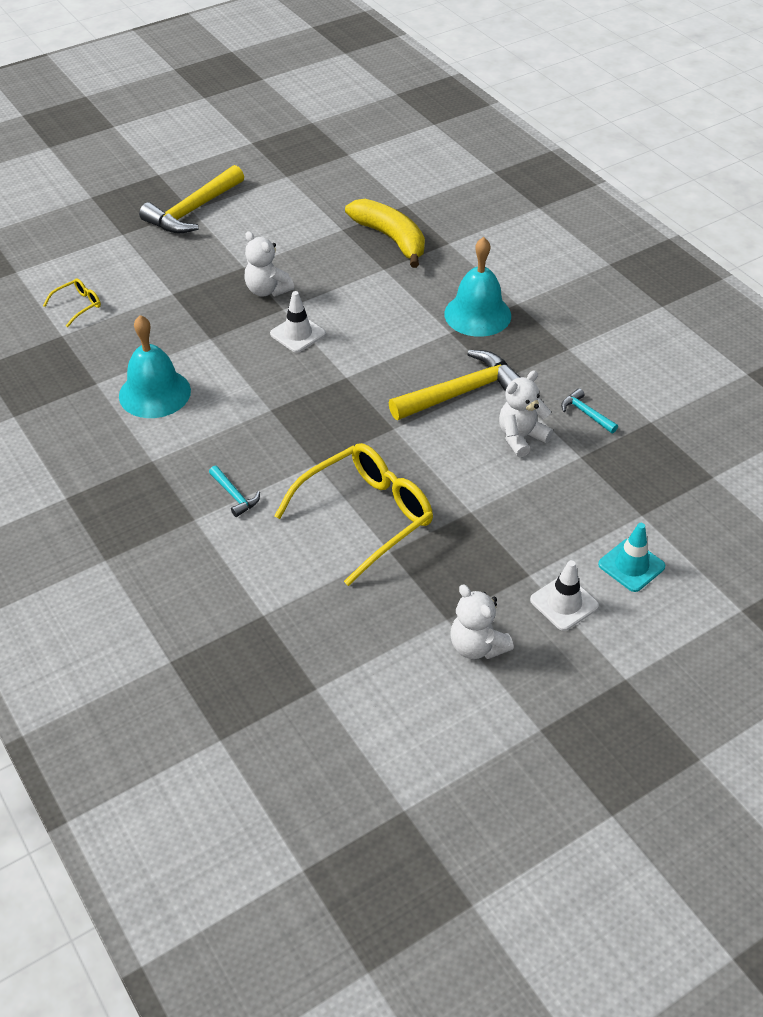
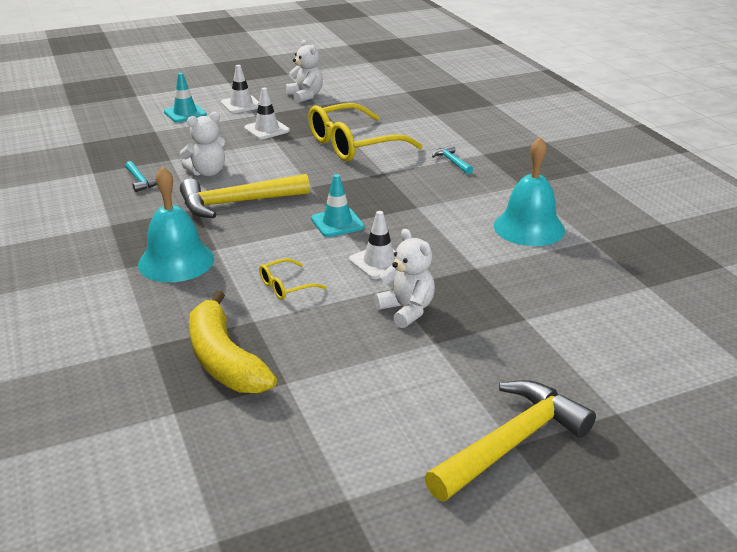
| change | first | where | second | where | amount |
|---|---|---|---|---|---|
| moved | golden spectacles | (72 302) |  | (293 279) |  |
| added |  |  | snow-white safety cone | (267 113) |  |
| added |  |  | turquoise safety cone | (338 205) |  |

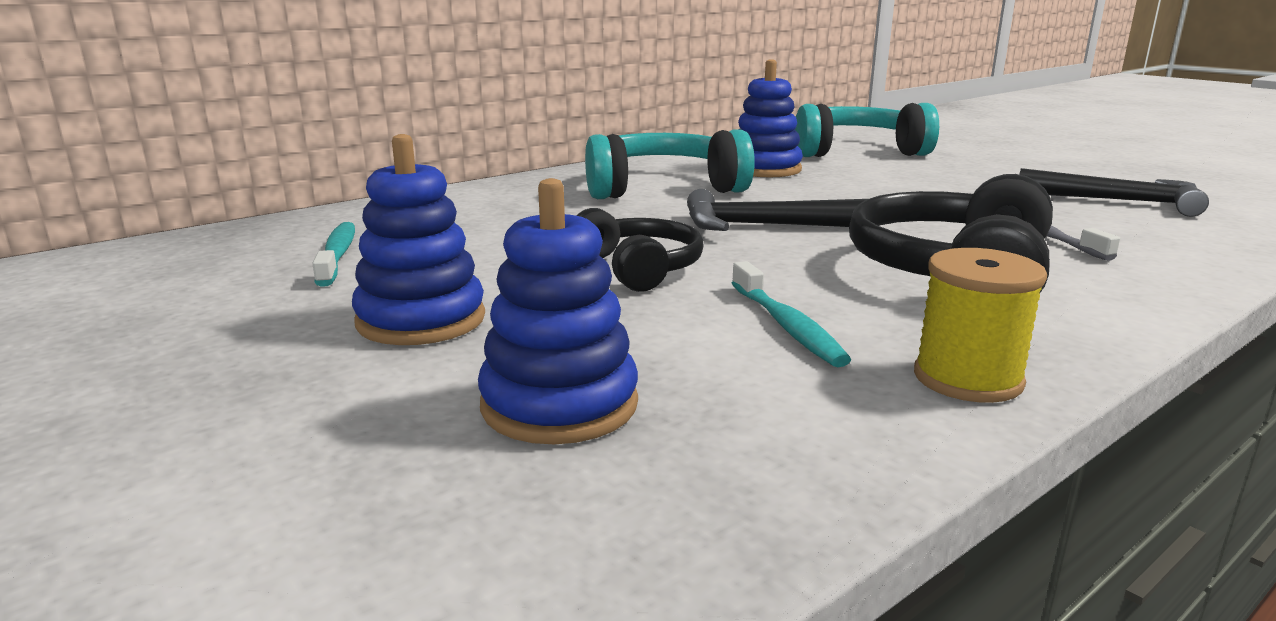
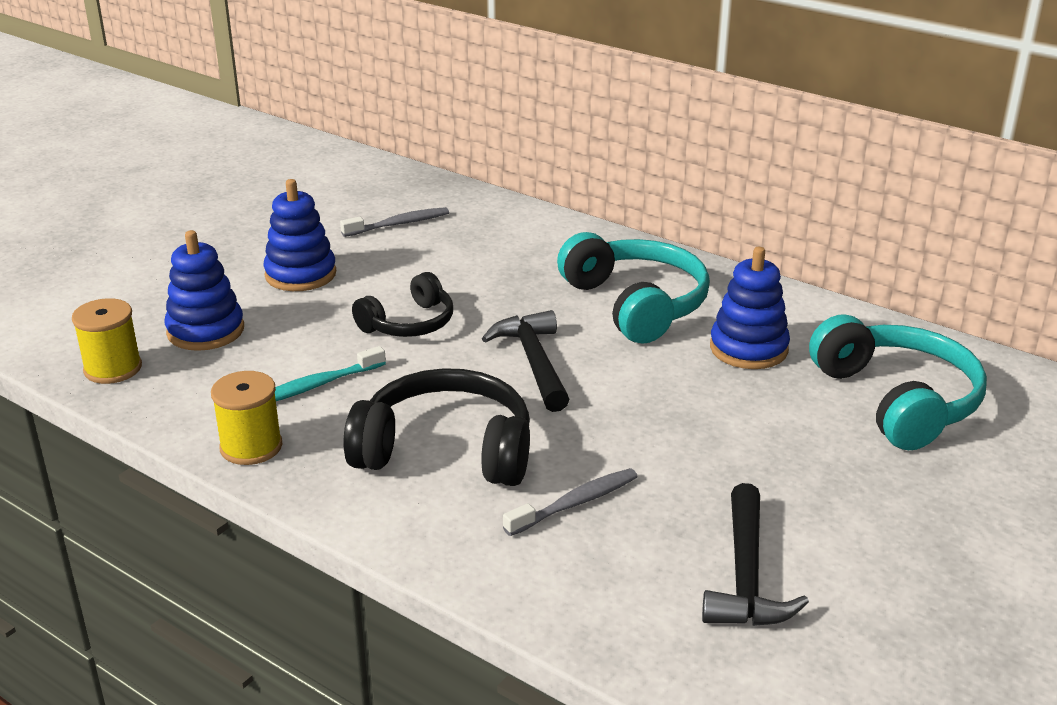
| change | first | where | second | where | amount |
|---|---|---|---|---|---|
| recoloured | turquoise dental brush | (333 254) | gray dental brush | (394 222) |  |
| added |  |  | golden spool | (107 341) |  |

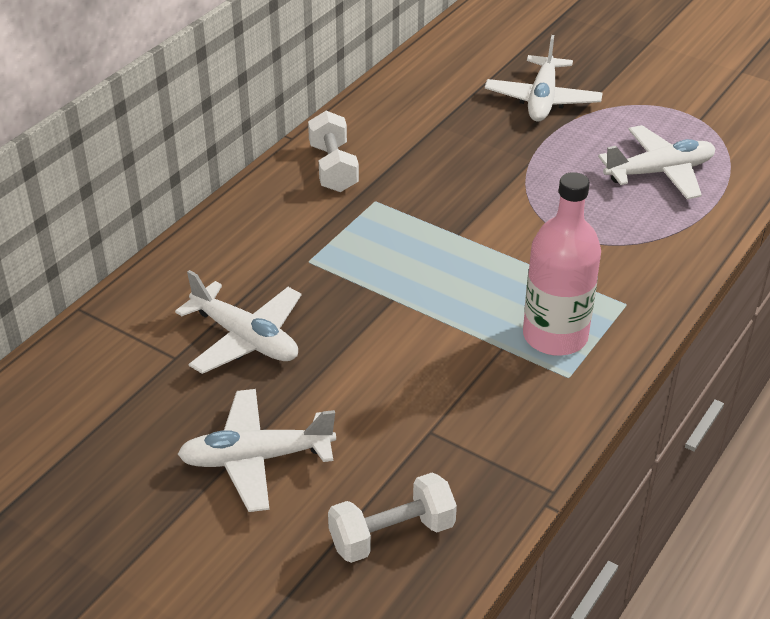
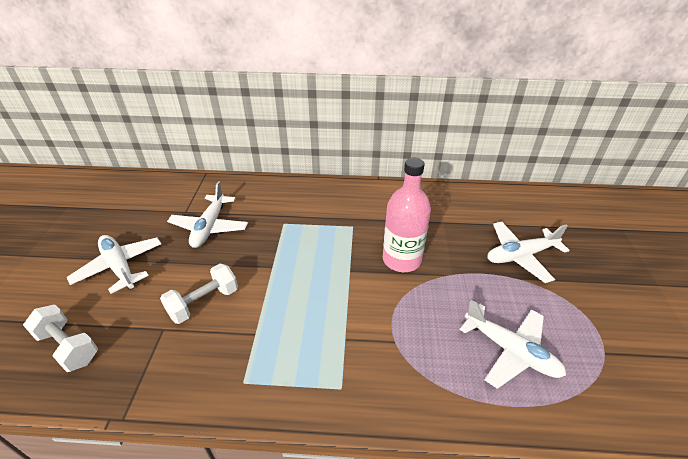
| change | first | where | second | where | amount |
|---|---|---|---|---|---|
| moved | snow-white hand weight | (333 151) |  | (199 294) |  |
| moved | pink flask | (562 264) |  | (407 215) |  |

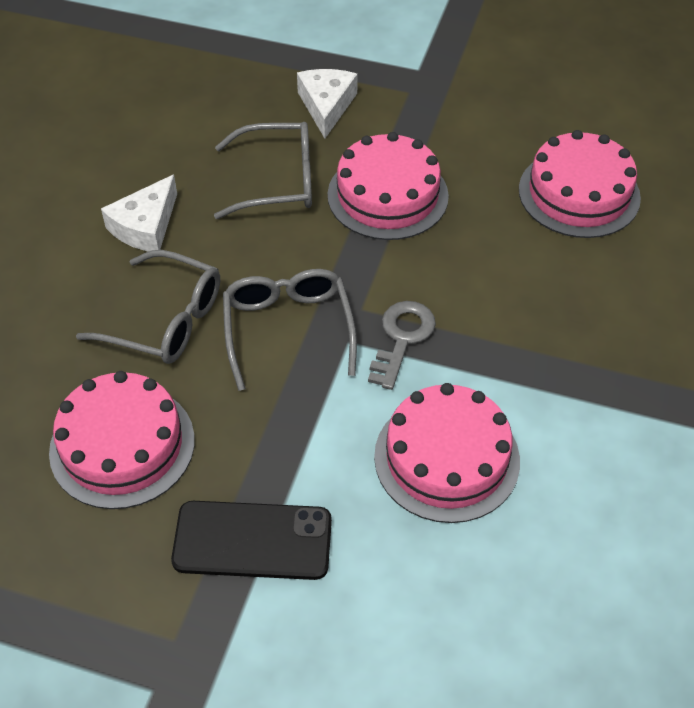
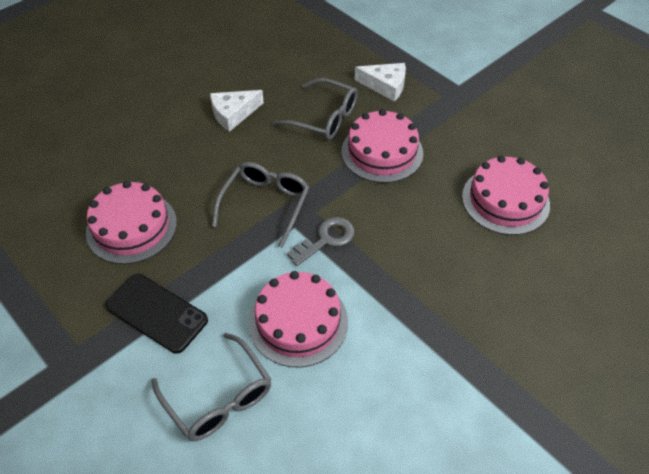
| change | first | where | second | where | amount |
|---|---|---|---|---|---|
| turned | snow-white cheese | (327 103) |  | (380 82) | 75 degrees clockwise |
| moved | gray spectacles | (148 307) |  | (211 387) |  |

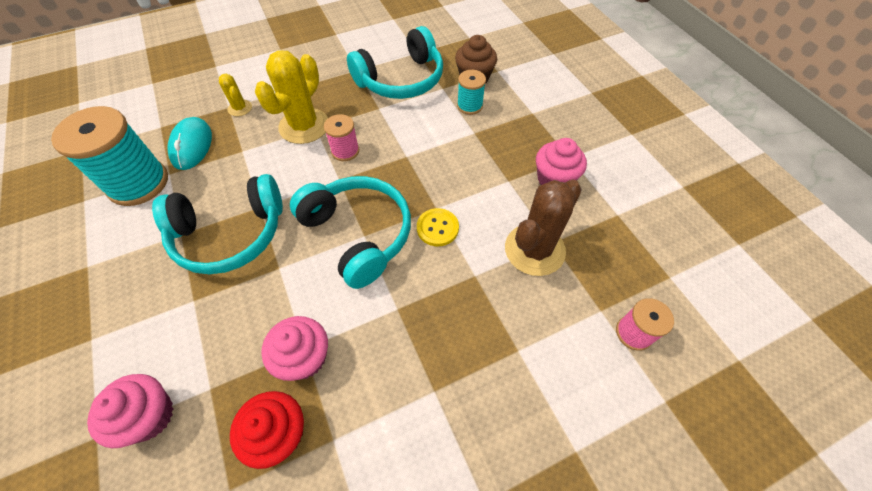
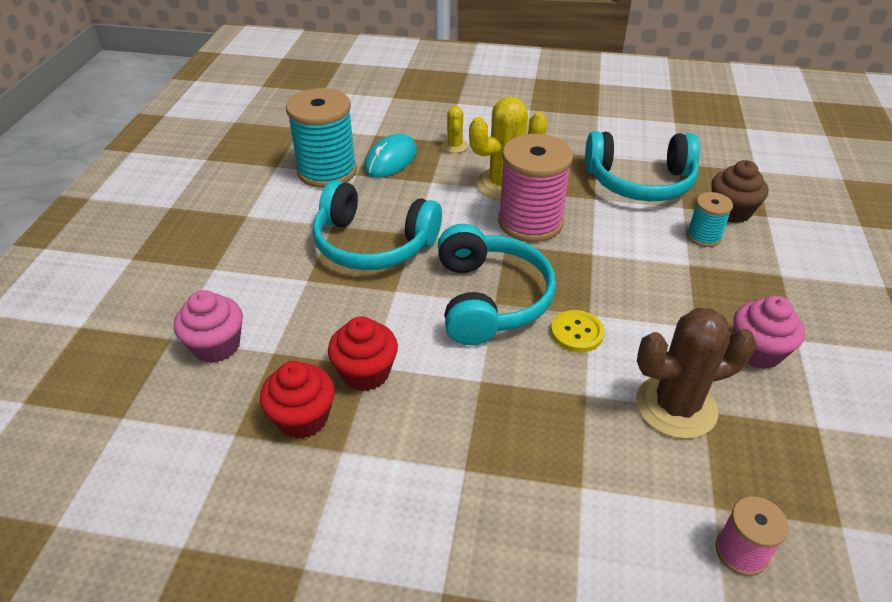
| change | first | where | second | where | amount |
|---|---|---|---|---|---|
| resized | pink spool | (341 137) |  | (535 188) | x1.97 |
| recoloured | pink cupcake | (294 348) | red cupcake | (363 353) |  |

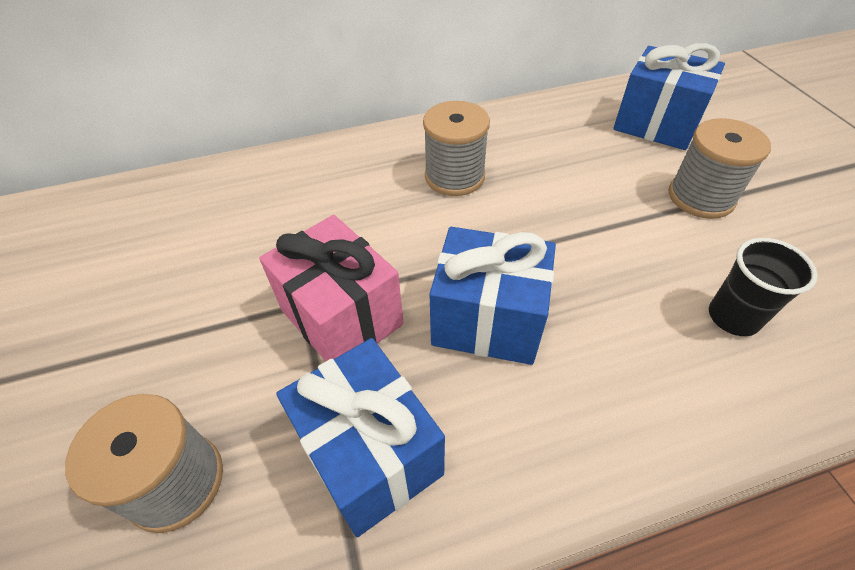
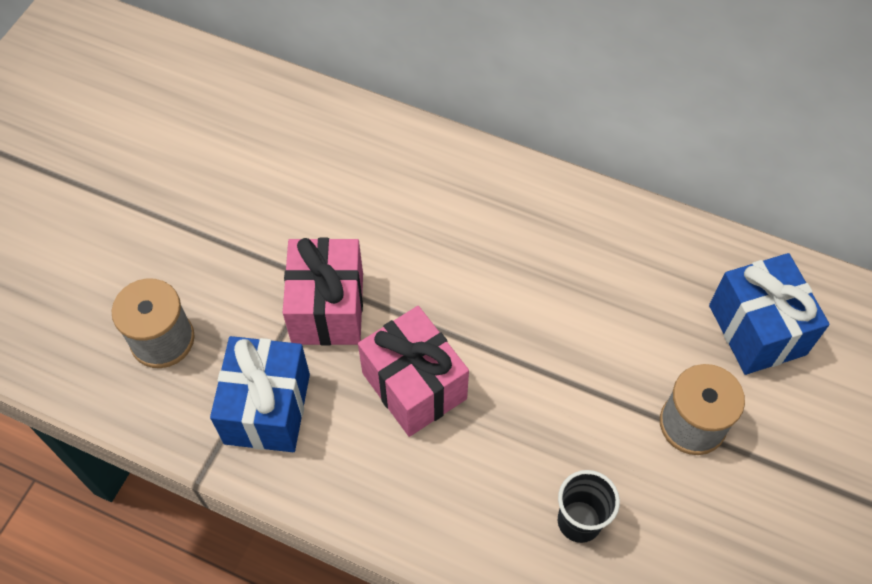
| change | first | where | second | where | amount |
|---|---|---|---|---|---|
| removed | gray spool | (456 148) |  |  |  |
| recoloured | blue wrapped gift | (493 296) | pink wrapped gift | (413 371) |  |

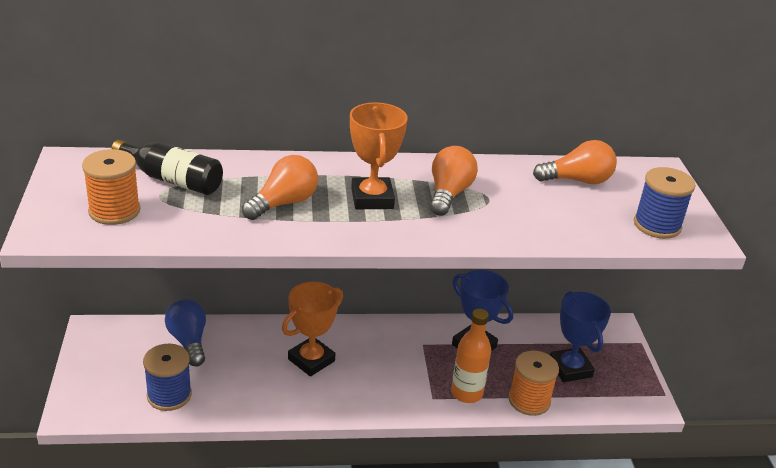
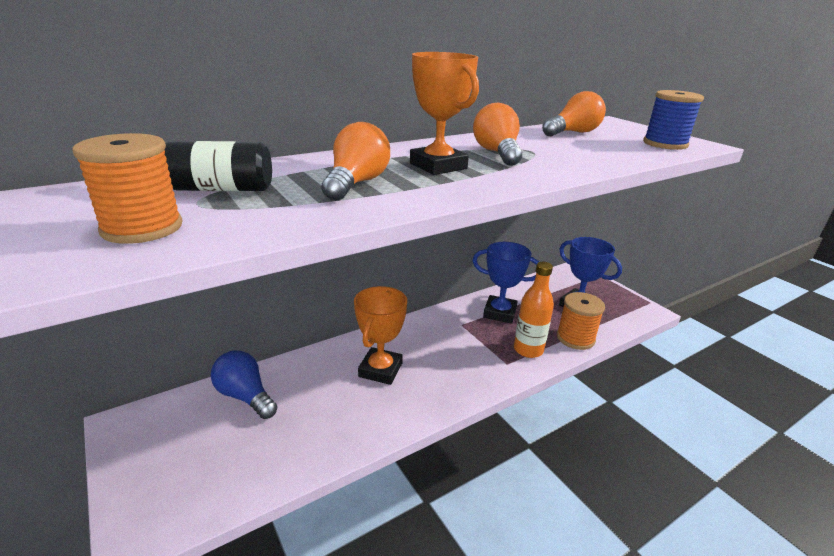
| change | first | where | second | where | amount |
|---|---|---|---|---|---|
| removed | blue spool | (167 377) |  |  |  |

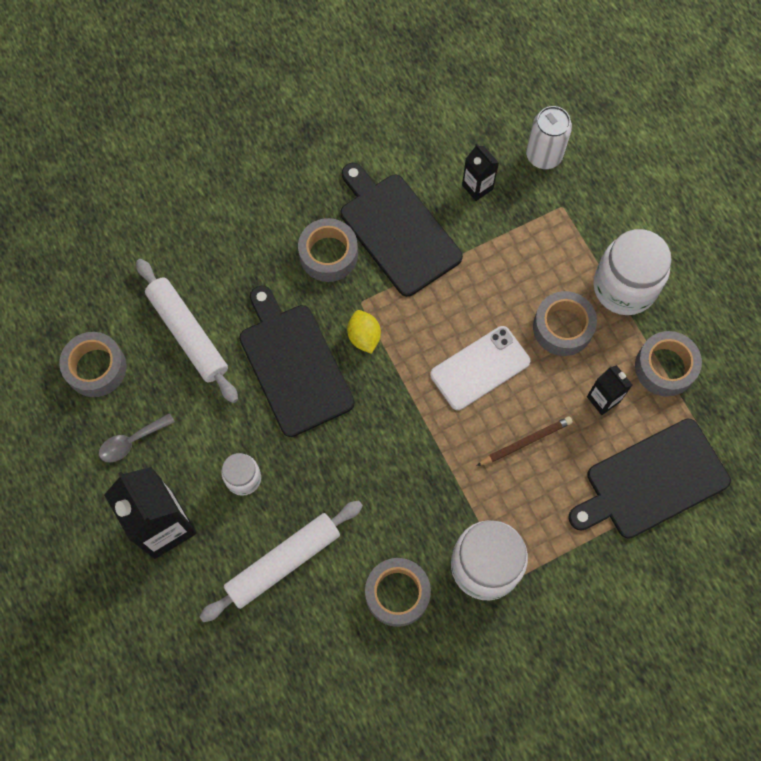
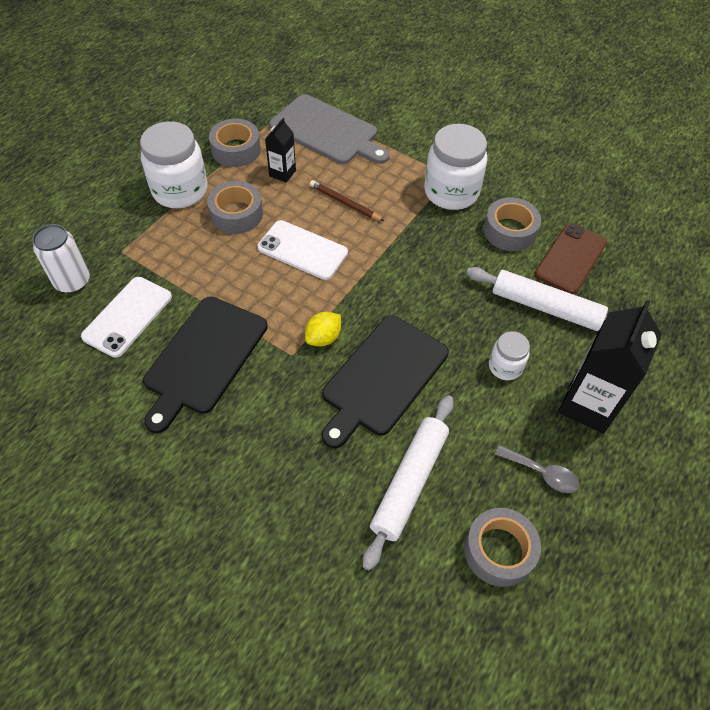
| change | first | where | second | where | amount |
|---|---|---|---|---|---|
| replaced | black juice carton | (480 172) | snow-white smartphone | (126 317) |  |
| removed | gray sticky tape | (328 250) |  |  |  |
| recoloured | black chopping board | (649 478) | gray chopping board | (329 129) |  |
| added |  |  | russet smartphone | (571 258) |  |

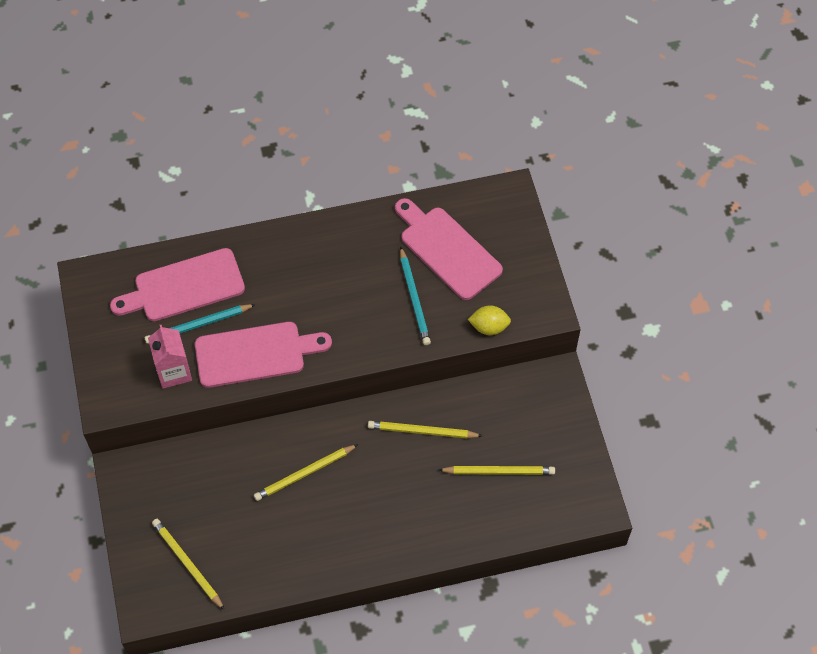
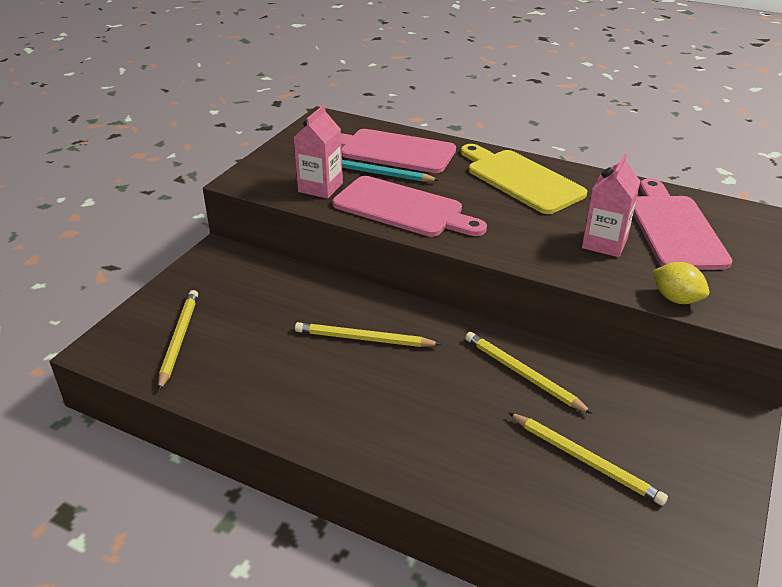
| change | first | where | second | where | amount |
|---|---|---|---|---|---|
| replaced | turquoise lead pencil | (415 295) | pink juice carton | (611 205) |  |
| added |  |  | golden chopping board | (524 179) |  |

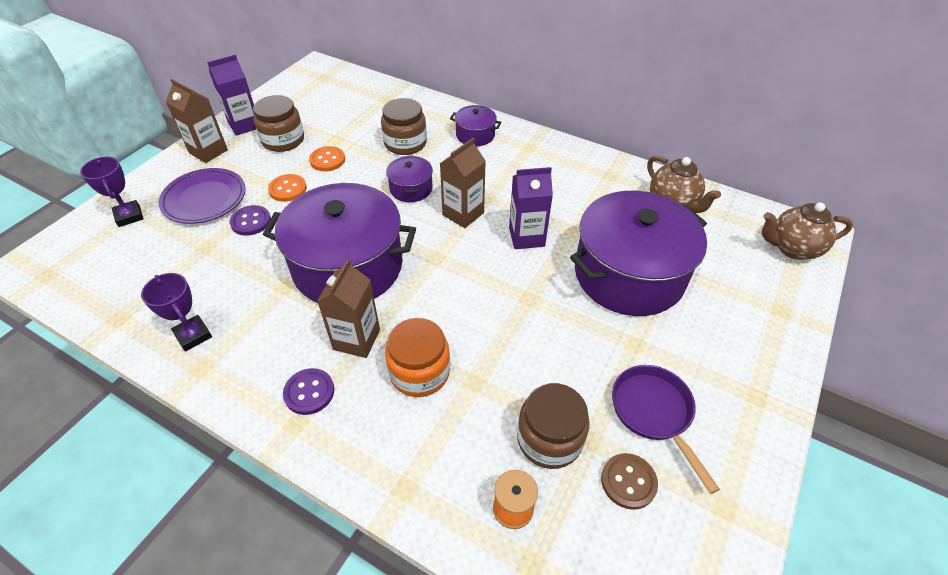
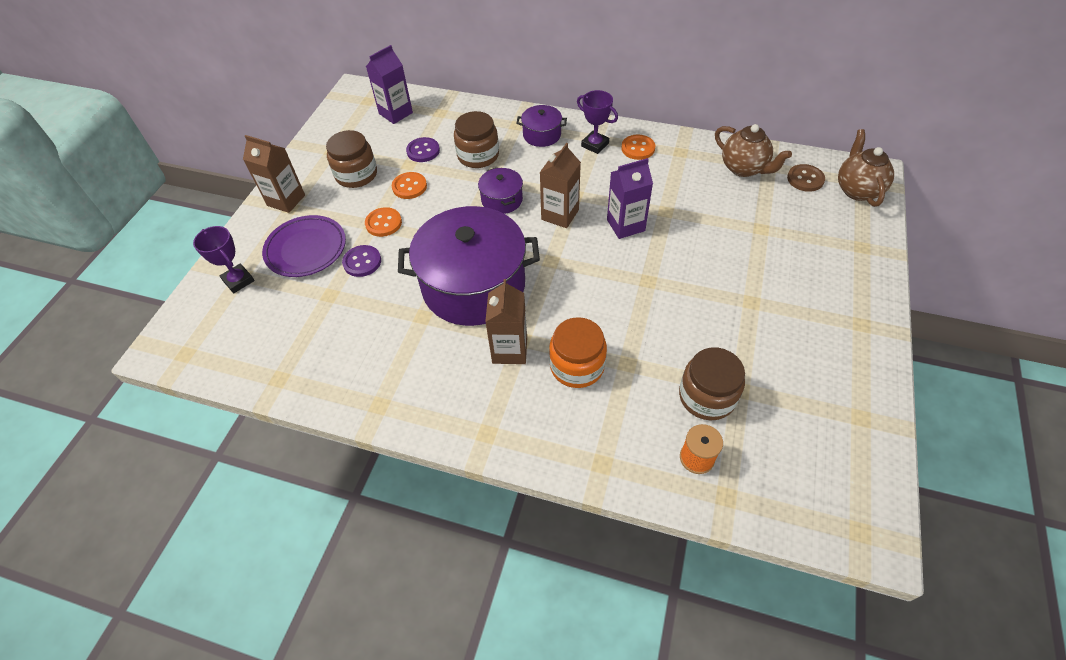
| change | first | where | second | where | amount |
|---|---|---|---|---|---|
| moved | purple juice carton | (231 95) |  | (389 84) |  |
| removed | purple pot | (638 253) |  |  |  |
| turned | russet tea pot | (807 231) |  | (866 168) | 105 degrees clockwise |
| moved | purple award cup | (176 312) |  | (597 122) |  |
| removed | purple pan | (666 429) |  |  |  |
| moved | purple button | (308 391) |  | (423 149) |  |
| moved | russet button | (629 481) |  | (806 178) |  |
| added |  |  | orange button | (638 147) |  |

